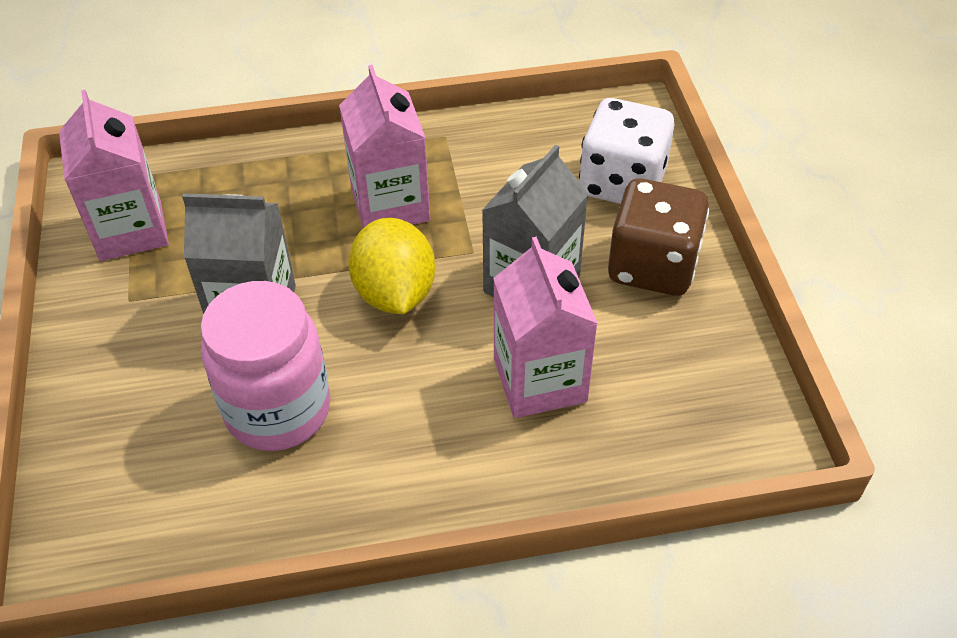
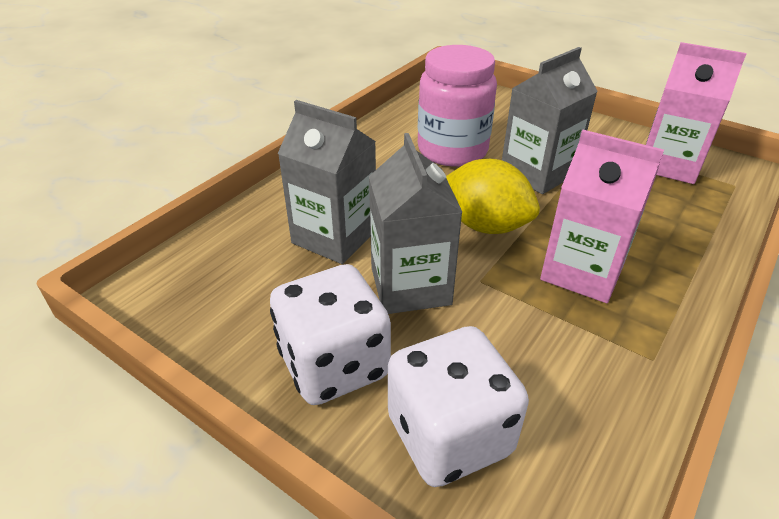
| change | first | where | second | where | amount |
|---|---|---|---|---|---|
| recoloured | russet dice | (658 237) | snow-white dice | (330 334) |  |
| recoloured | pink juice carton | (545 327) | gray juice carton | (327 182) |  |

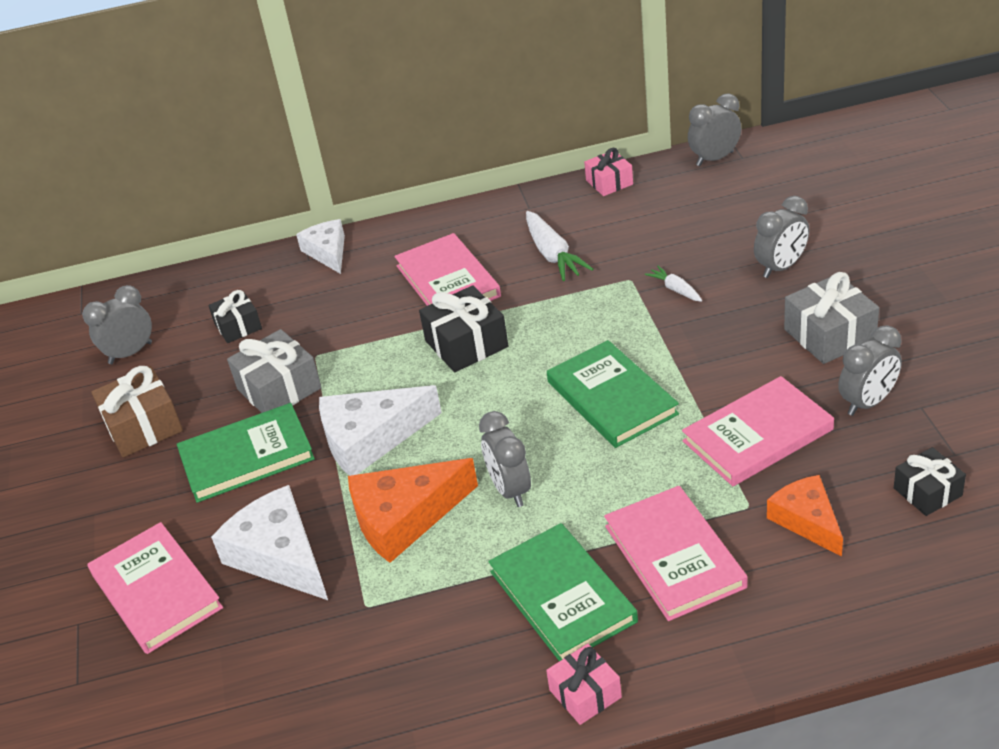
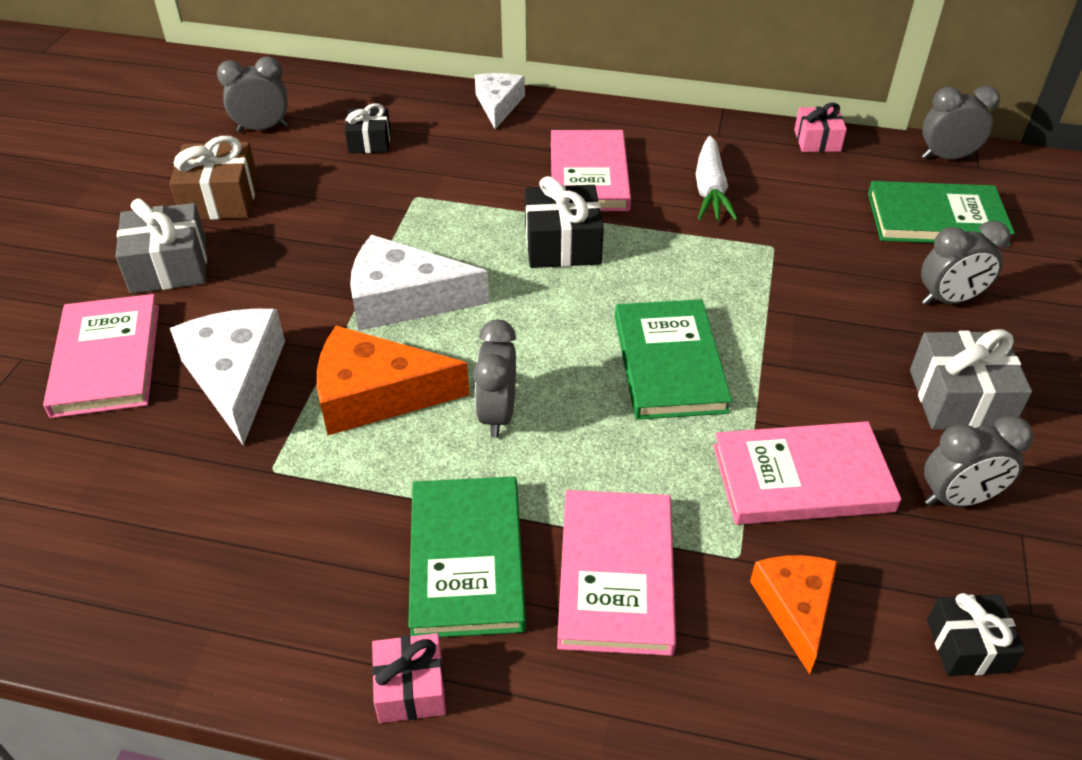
| change | first | where | second | where | amount |
|---|---|---|---|---|---|
| removed | snow-white root vegetable | (673 284) |  |  |  |
| moved | gray wrapped gift | (274 371) |  | (161 246) |  |
| moved | emerald hardback | (246 453) |  | (941 213) |  |

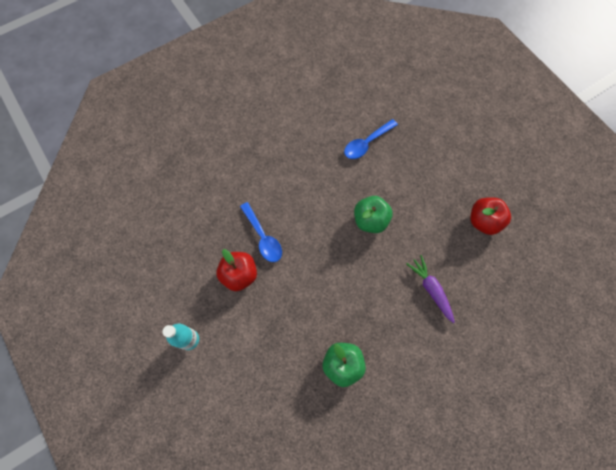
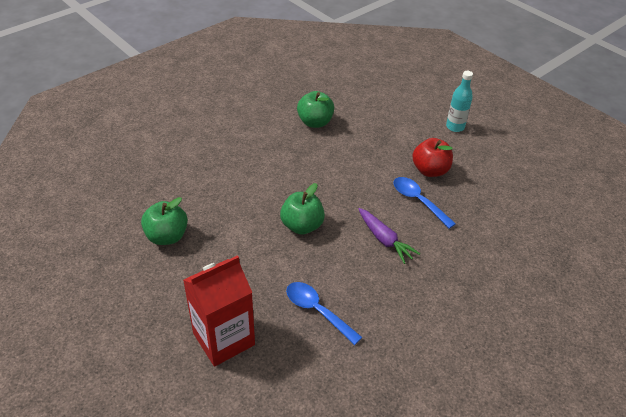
| change | first | where | second | where | amount |
|---|---|---|---|---|---|
| turned | blue spoon | (371 139) |  | (324 313) | 90 degrees counterclockwise |
| recoloured | red apple fruit | (490 216) | emerald apple fruit | (164 221) |  |
| moved | purple root vegetable | (430 289) |  | (389 236) |  |
| added |  |  | red juice carton | (219 311) |  |

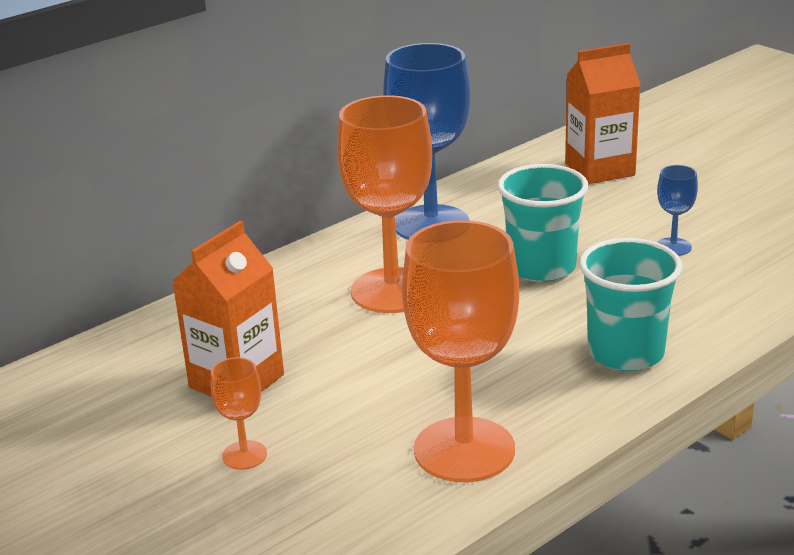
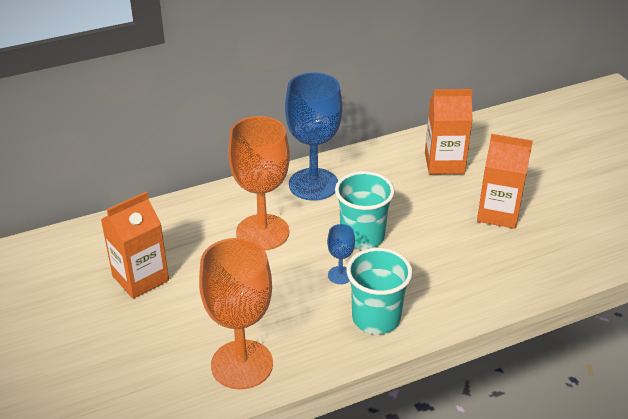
| change | first | where | second | where | amount |
|---|---|---|---|---|---|
| moved | blue wine glass | (677 210) |  | (341 254) |  |
| removed | orange wine glass | (239 413) |  |  |  |
| added |  |  | orange juice carton | (505 181) |  |

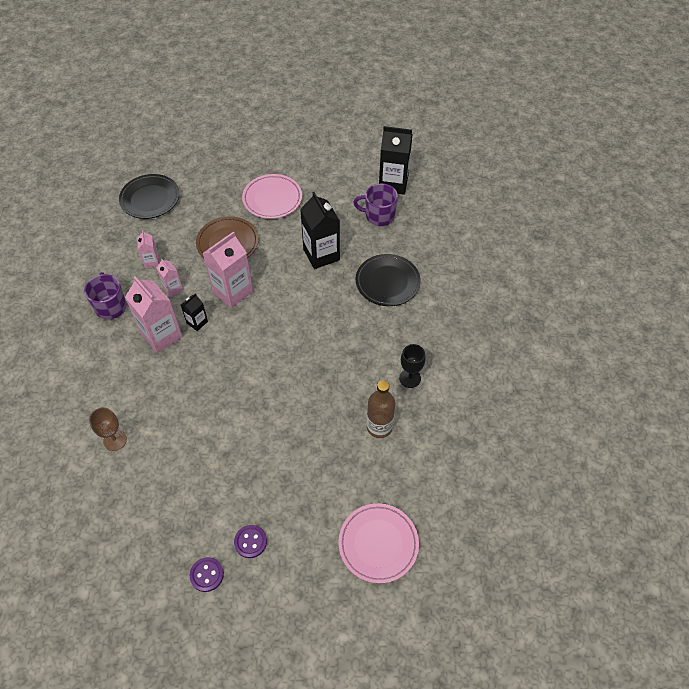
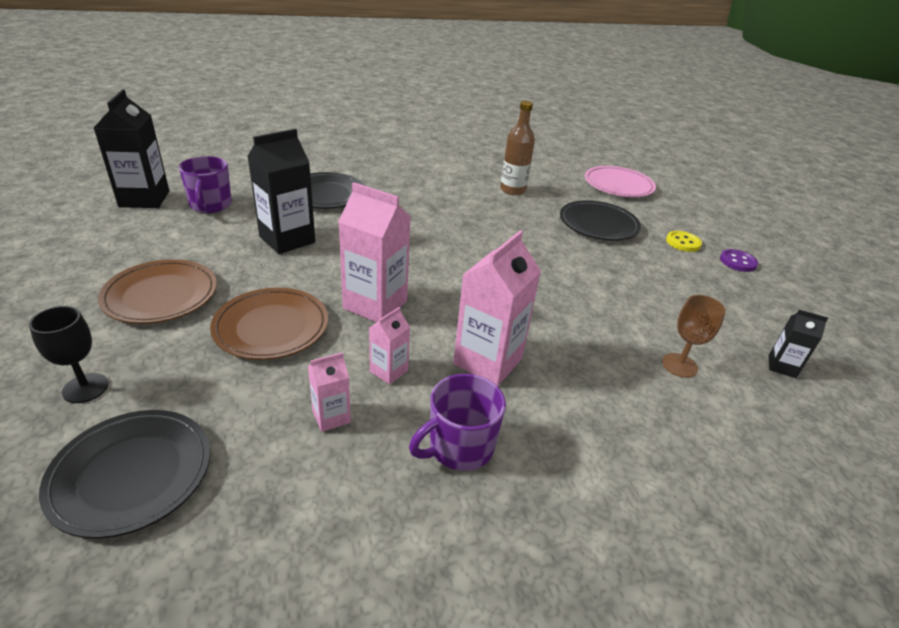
| change | first | where | second | where | amount |
|---|---|---|---|---|---|
| recoloured | pink flat dish | (272 196) | russet flat dish | (157 291) |  |
| moved | black juice carton | (194 312) |  | (798 344) |  |
| moved | black wine glass | (412 366) |  | (69 354) |  |
| recoloured | purple button | (250 541) | golden button | (684 241) |  |
| added |  |  | black flat dish | (600 220) |  |

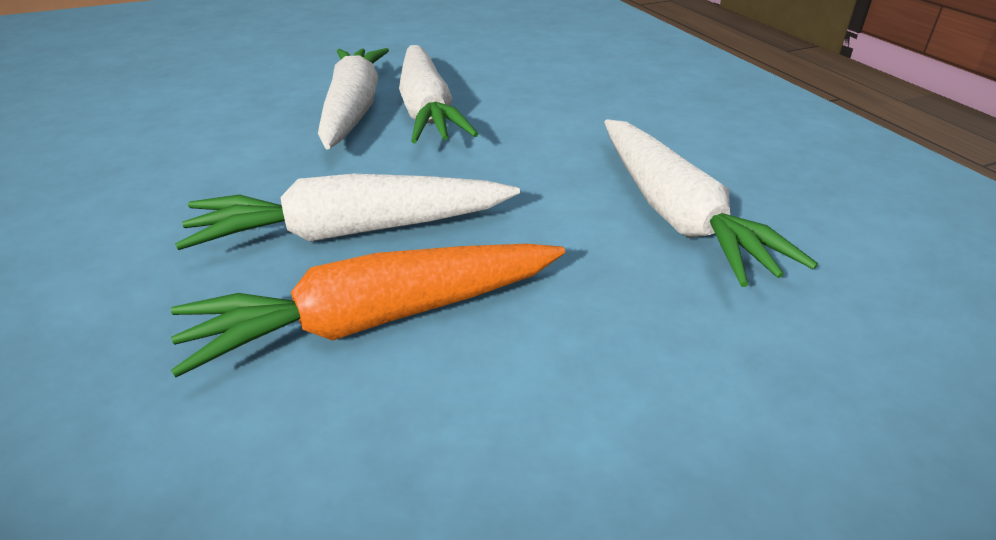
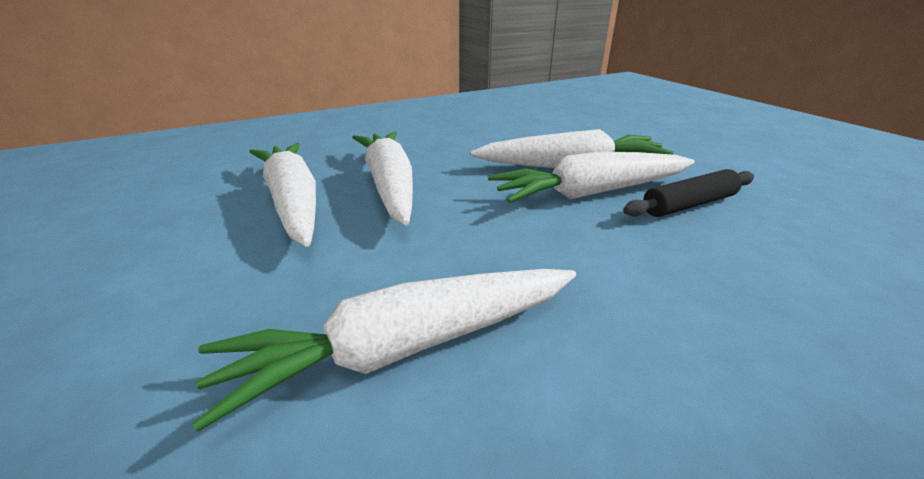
| change | first | where | second | where | amount |
|---|---|---|---|---|---|
| recoloured | orange root vegetable | (368 310) | snow-white root vegetable | (282 195) |  |
| added |  |  | black pastry roller | (688 193) |  |

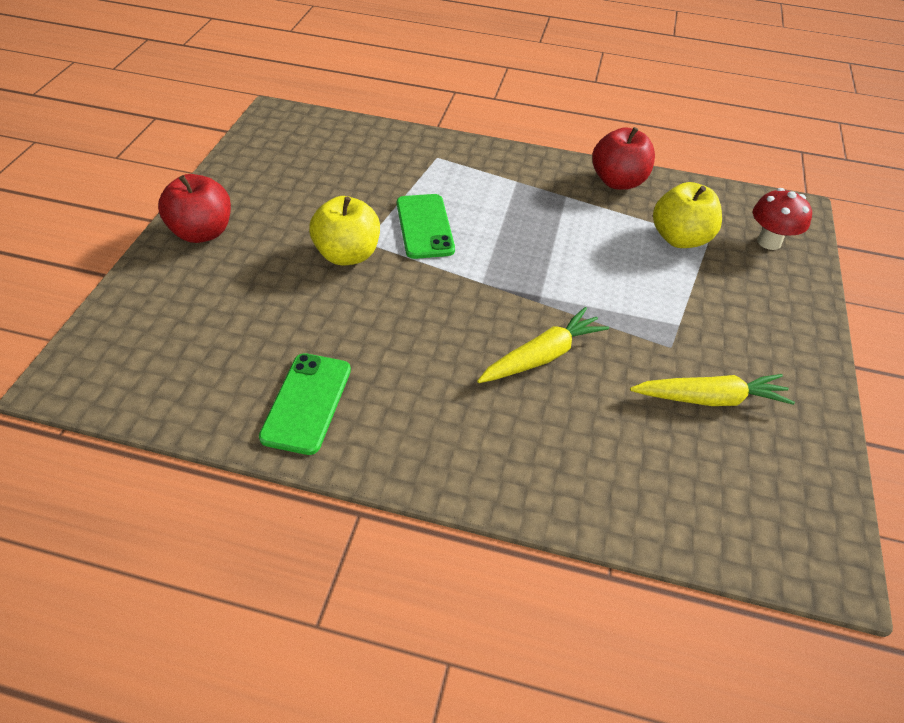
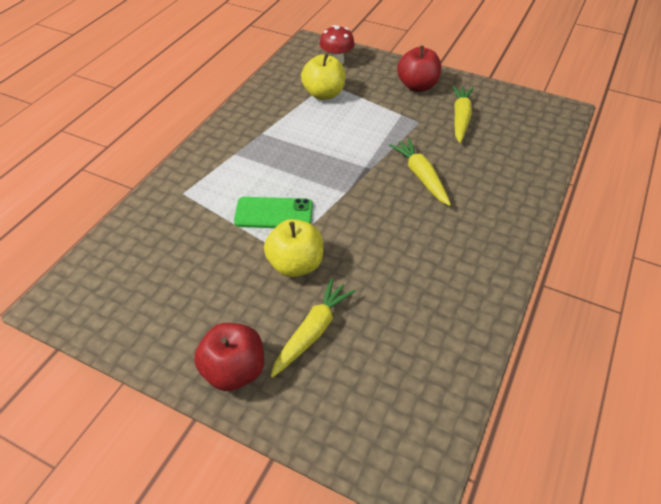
| change | first | where | second | where | amount |
|---|---|---|---|---|---|
| moved | red apple fruit | (623 158) |  | (419 69) |  |
| removed | emerald smartphone | (305 404) |  |  |  |
| added |  |  | golden root vegetable | (313 328) |  |

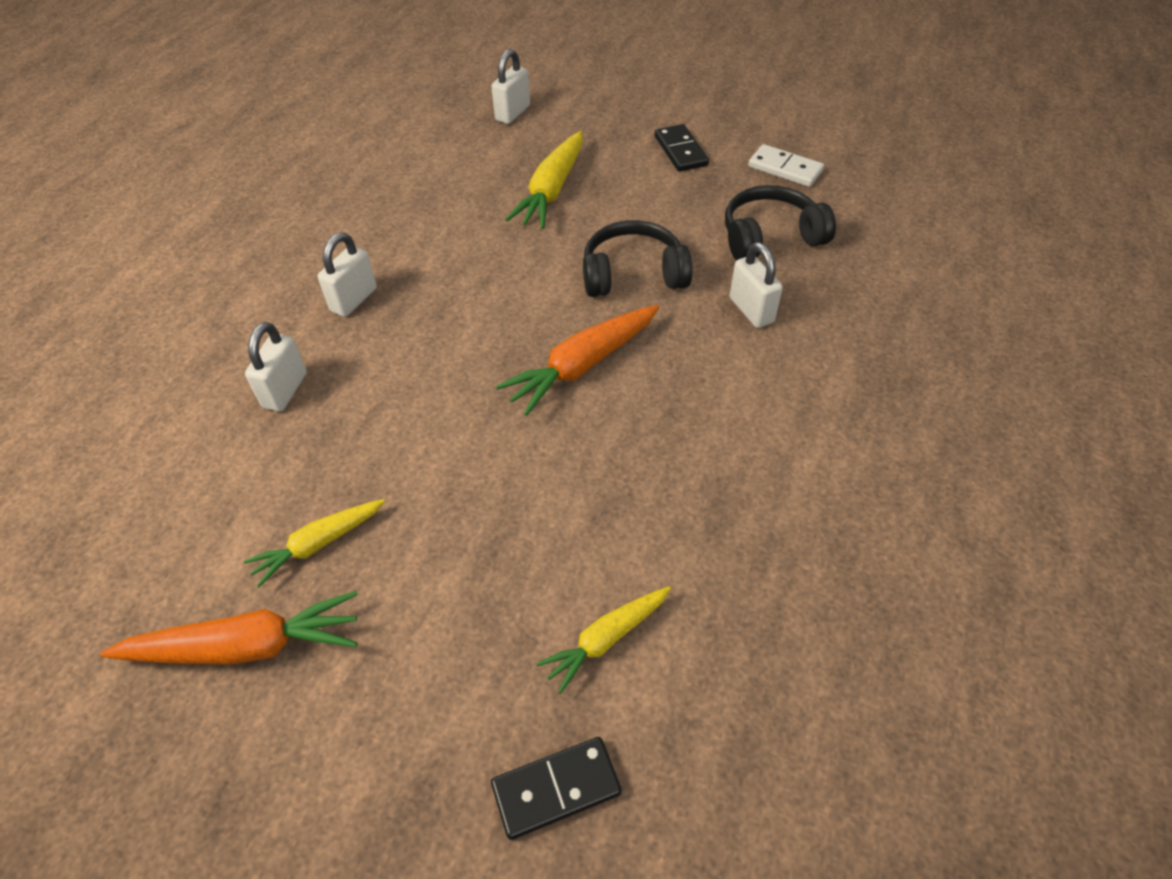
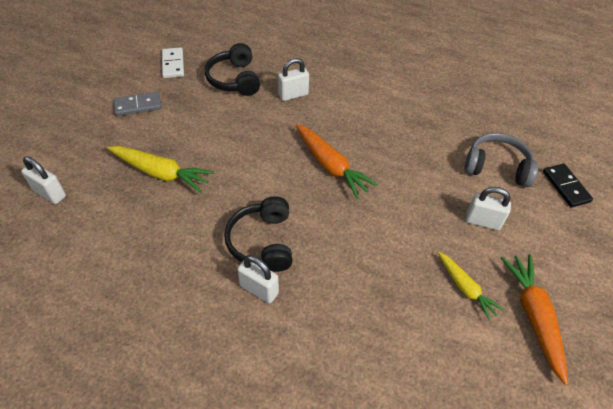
| change | first | where | second | where | amount |
|---|---|---|---|---|---|
| recoloured | black domino tile | (682 148) | gray domino tile | (137 104) |  |
| turned | snow-white domino tile | (786 165) |  | (173 62) | 45 degrees counterclockwise |
| moved | black headphones | (637 258) |  | (258 234) |  |
| moved | snow-white small lock | (276 366) |  | (488 208) |  |
| replaced | golden root vegetable | (603 640) | gray headphones | (501 160) |  |

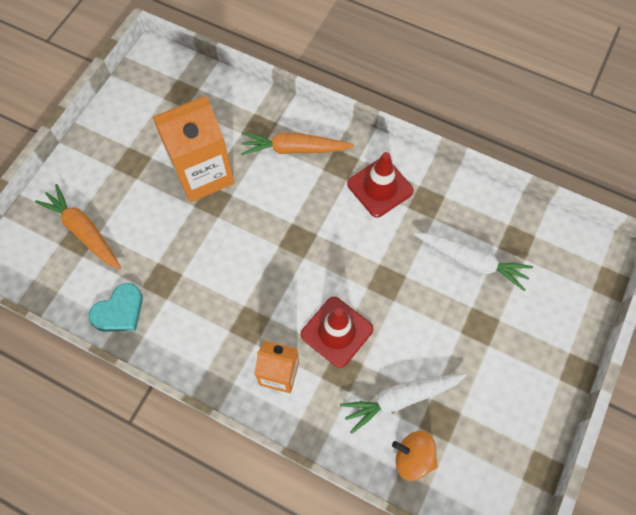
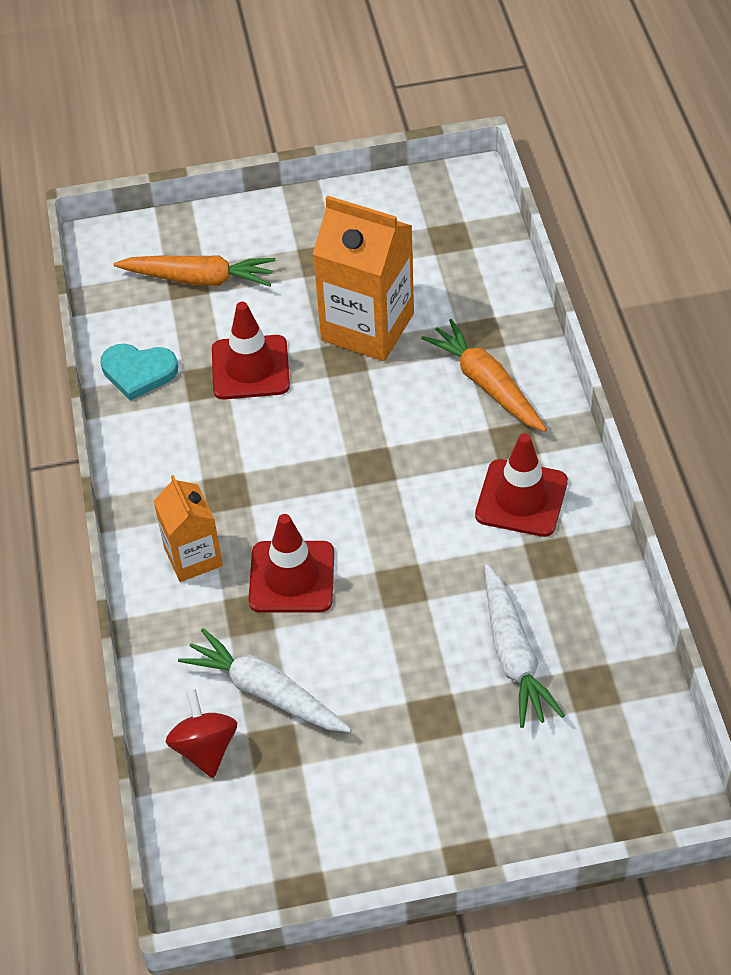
| change | first | where | second | where | amount |
|---|---|---|---|---|---|
| turned | orange root vegetable | (78 226) |  | (194 271) | 90 degrees clockwise |
| recoloured | orange whirligig | (415 456) | red whirligig | (201 733) |  |
| added |  |  | red safety cone | (251 351) |  |

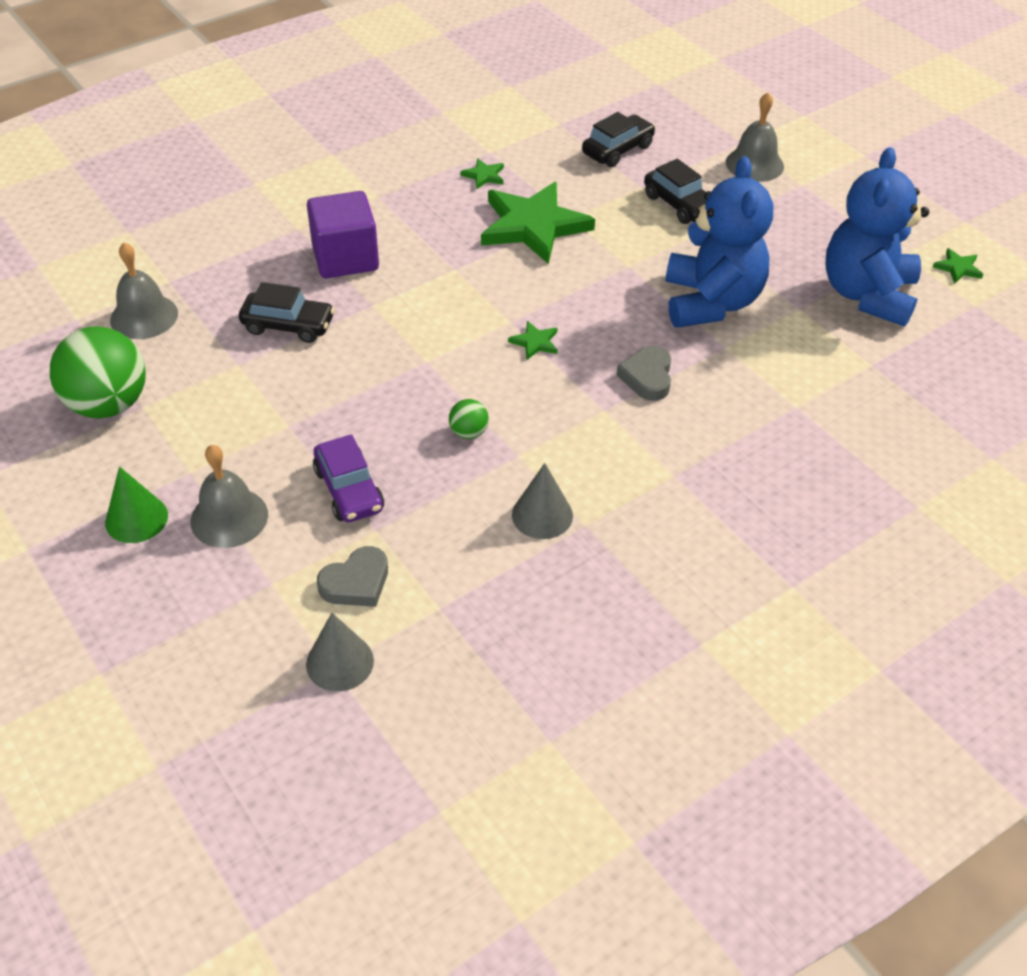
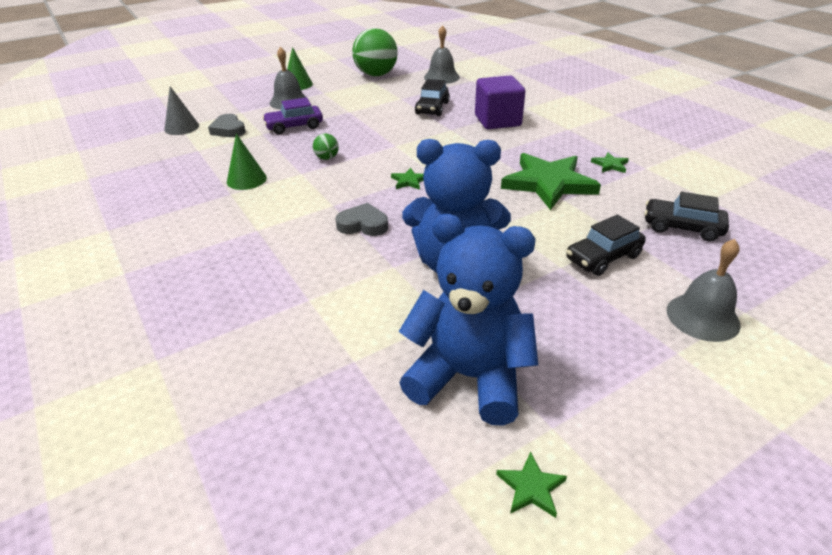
| change | first | where | second | where | amount |
|---|---|---|---|---|---|
| turned | black car | (618 139) |  | (686 216) | 150 degrees clockwise |
| recoloured | gray solid cone | (542 501) | emerald solid cone | (247 161) |  |

